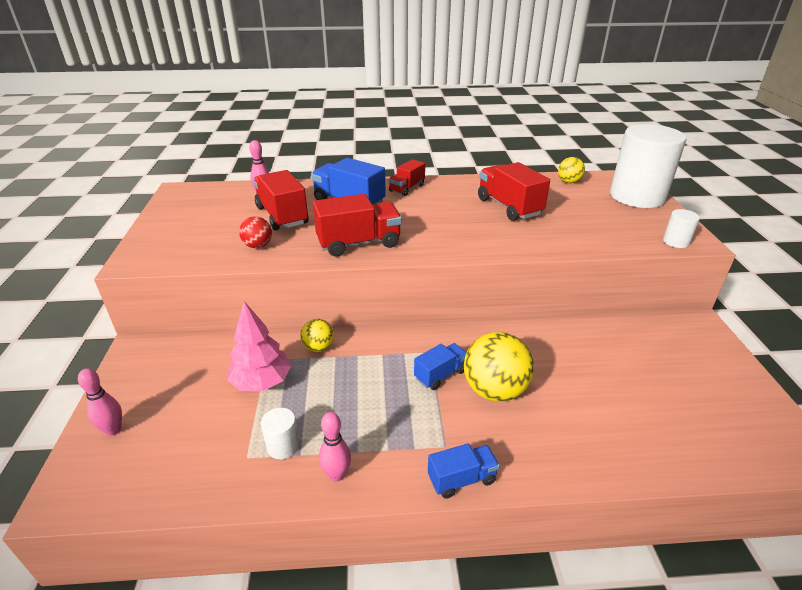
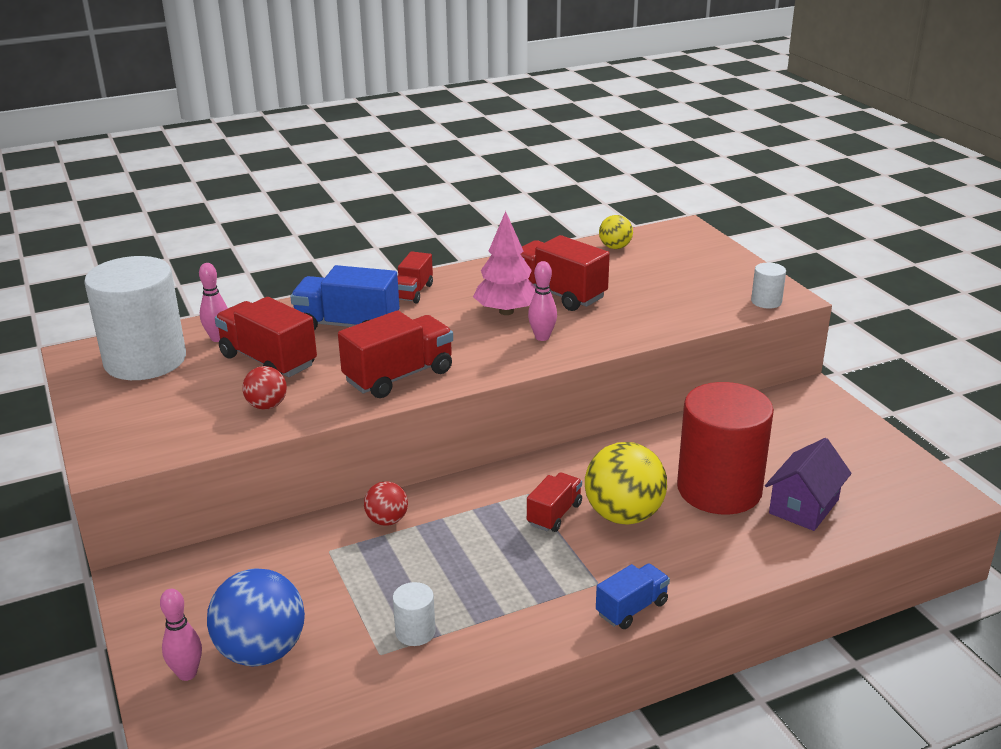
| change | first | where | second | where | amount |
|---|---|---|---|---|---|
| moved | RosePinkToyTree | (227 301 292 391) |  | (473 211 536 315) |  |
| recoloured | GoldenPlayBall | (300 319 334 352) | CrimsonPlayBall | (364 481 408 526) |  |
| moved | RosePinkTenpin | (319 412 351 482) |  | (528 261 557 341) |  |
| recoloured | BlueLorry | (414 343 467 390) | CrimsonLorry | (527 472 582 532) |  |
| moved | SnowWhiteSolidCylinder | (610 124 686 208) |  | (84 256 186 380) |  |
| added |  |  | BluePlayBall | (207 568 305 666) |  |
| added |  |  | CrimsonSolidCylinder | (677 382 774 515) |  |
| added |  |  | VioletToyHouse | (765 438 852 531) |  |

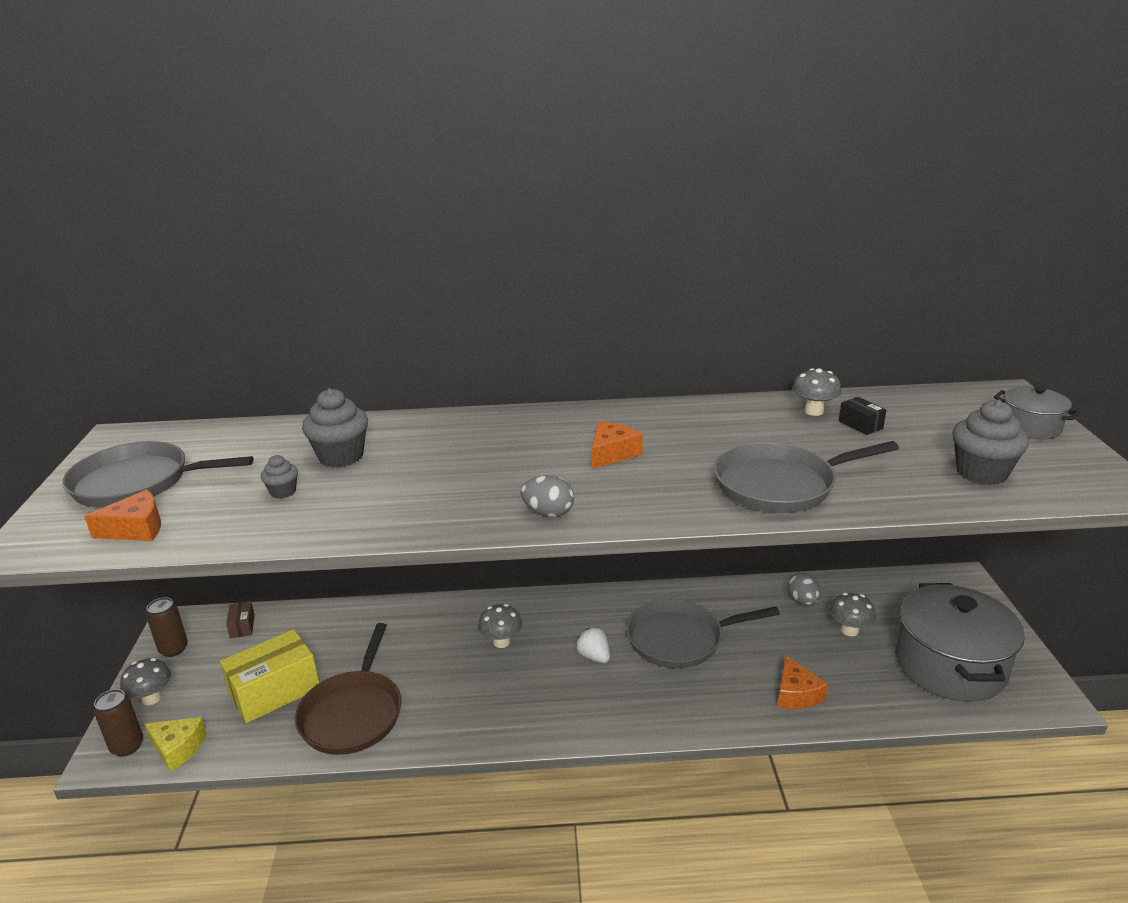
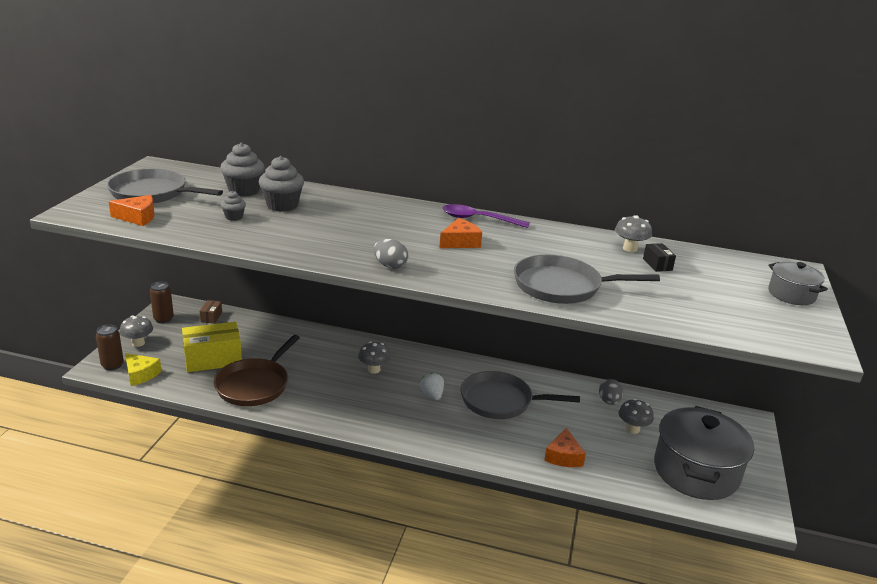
| change | first | where | second | where | amount |
|---|---|---|---|---|---|
| moved | GrayMuffin | (952 400 1029 485) |  | (220 143 265 197) |  |
| added |  |  | VioletTablespoon | (442 204 530 228) |  |

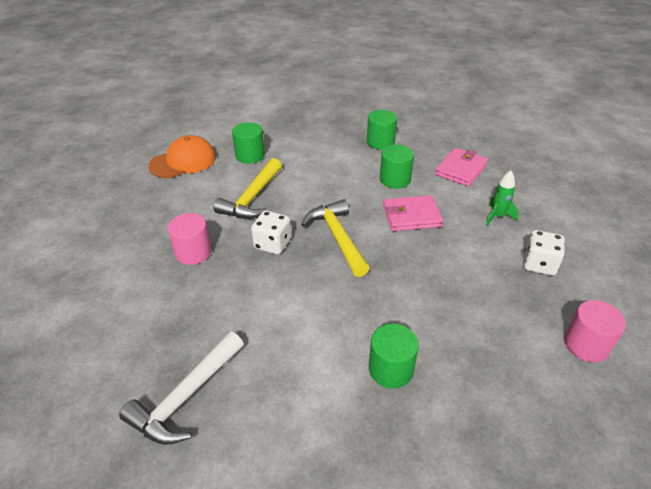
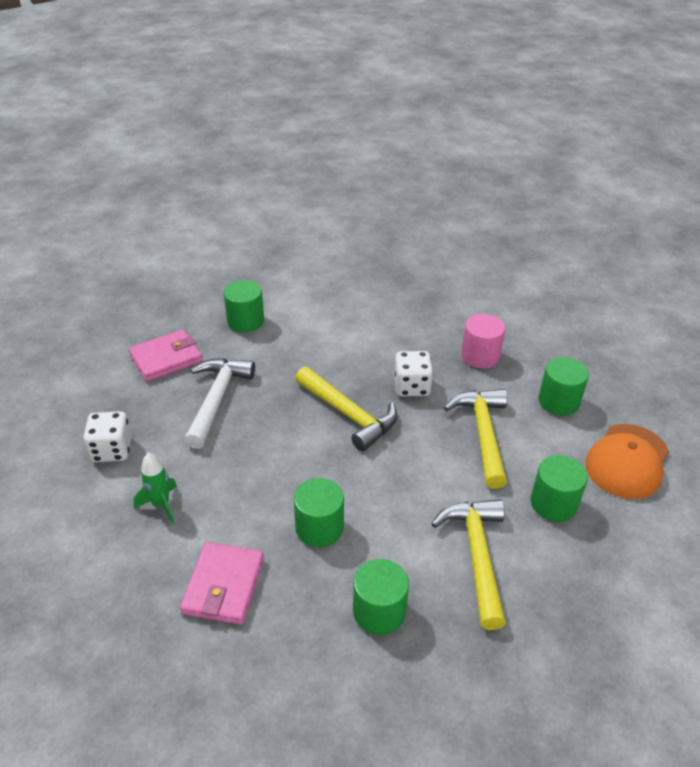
| change | first | where | second | where | amount |
|---|---|---|---|---|---|
| moved | SnowWhiteClawHammer | (119 332 244 445) |  | (184 358 255 449) |  |
| moved | RosePinkWallet | (383 195 443 231) |  | (129 330 202 382) |  |
| removed | RosePinkSolidCylinder | (564 300 626 362) |  |  |  |
| added |  |  | GoldenClawHammer | (431 499 506 630) |  |
| added |  |  | GreenSolidCylinder | (539 357 589 416) |  |

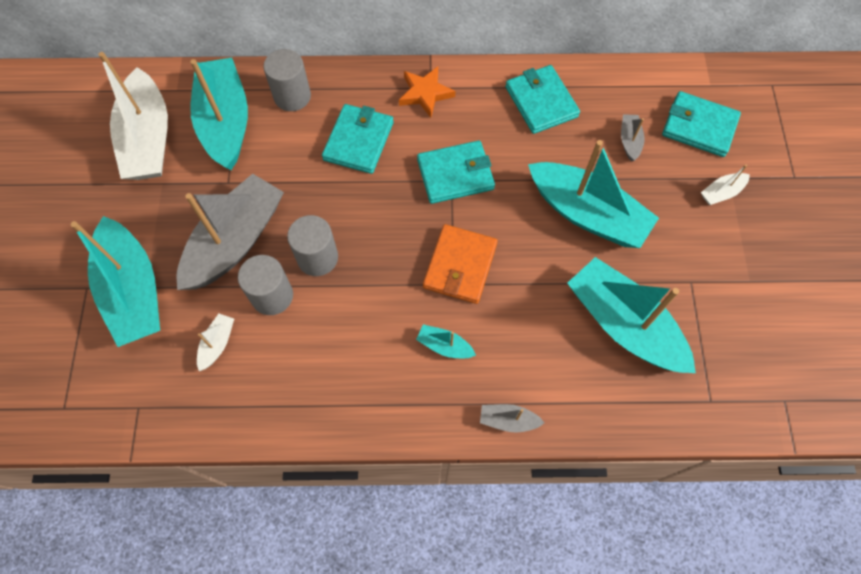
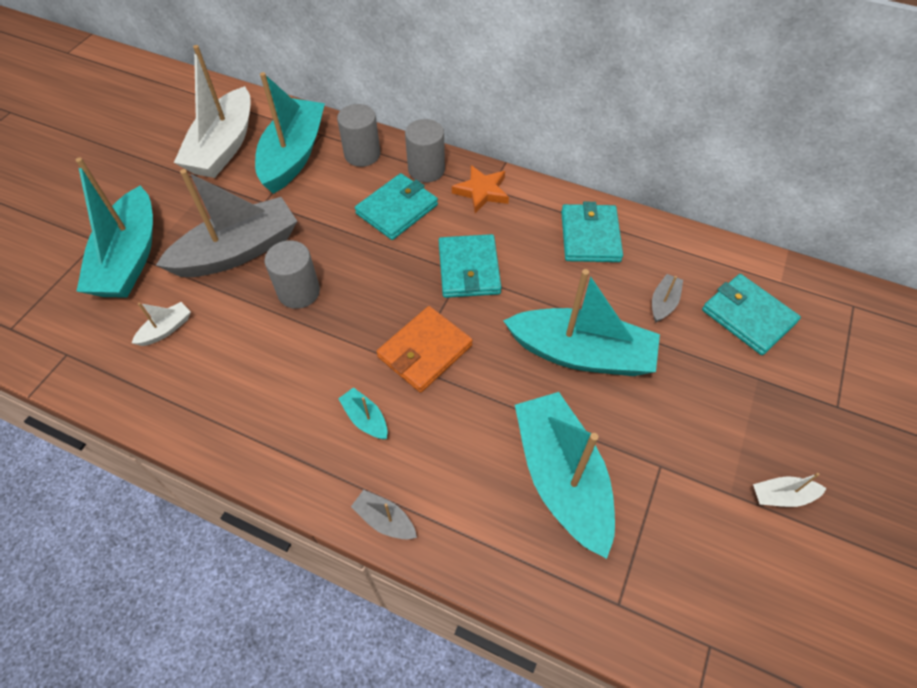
| change | first | where | second | where | amount |
|---|---|---|---|---|---|
| moved | GraySolidCylinder | (238 255 293 315) |  | (405 119 445 182) |  |
| turned | TealWallet | (417 140 495 204) |  | (439 234 502 298) | 75 degrees clockwise |
| turned | TealSailboat | (528 140 659 248) |  | (503 269 660 376) | 45 degrees counterclockwise |
| moved | SnowWhiteSailboat | (701 165 750 205) |  | (753 473 827 507) |  |

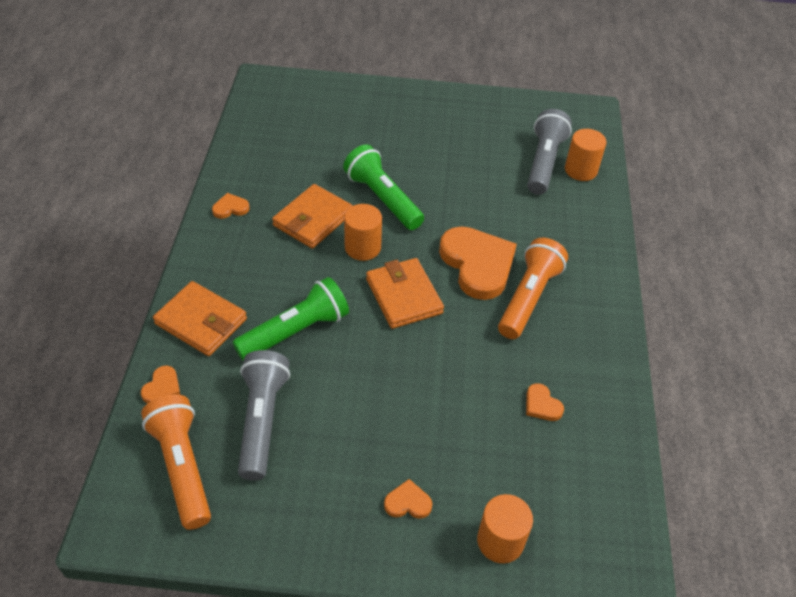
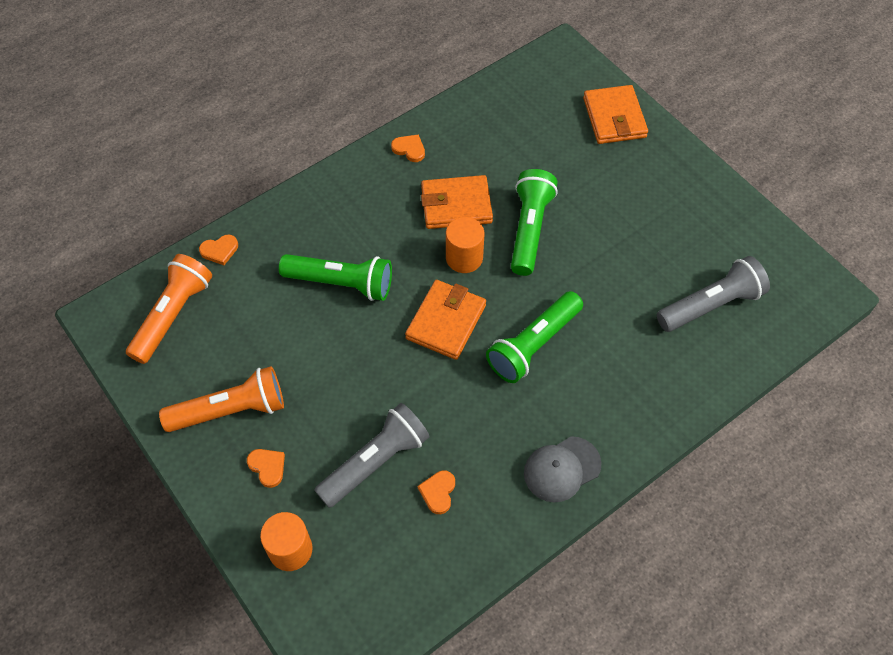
| change | first | where | second | where | amount |
|---|---|---|---|---|---|
| moved | OrangeColouredWallet | (153 281 247 356) |  | (583 85 648 144) |  |
| moved | GrayPocketTorch | (238 350 290 481) |  | (315 403 430 508) |  |
| replaced | OrangeColouredLoveHeart | (439 226 517 300) | GreenPocketTorch | (486 291 583 383) |  |
| moved | OrangeColouredPocketTorch | (498 238 568 339) |  | (159 366 284 432) |  |
| removed | OrangeColouredSolidCylinder | (565 129 607 181) |  |  |  |
| added |  |  | GrayPeakedCap | (524 436 602 502) |  |

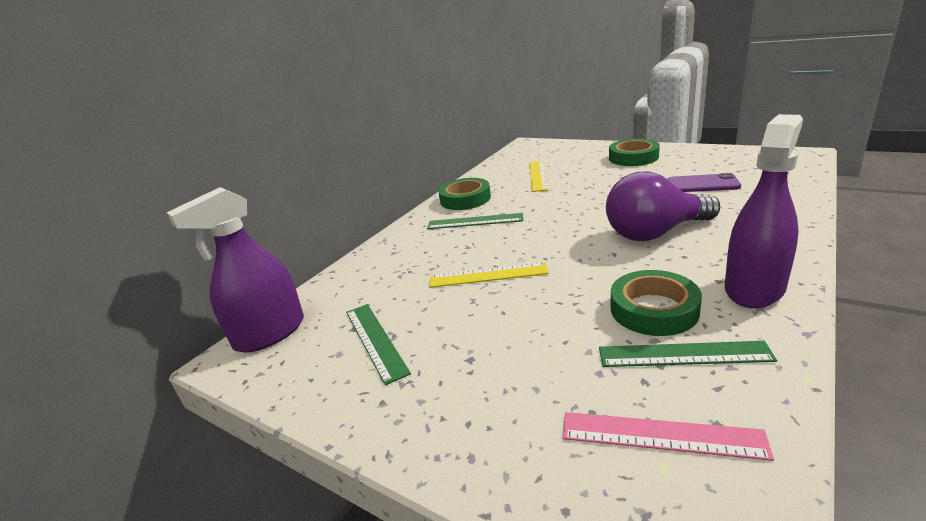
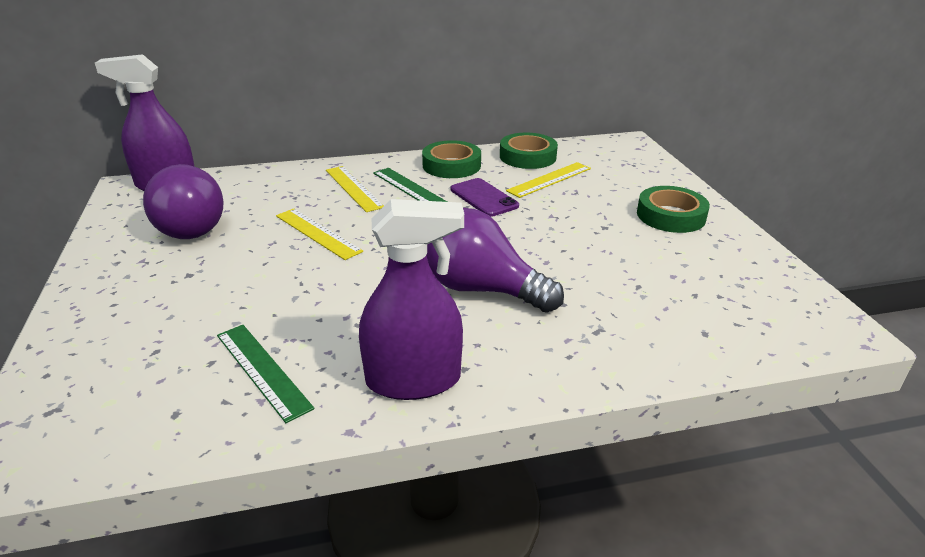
| change | first | where | second | where | amount |
|---|---|---|---|---|---|
| replaced | GreenStraightedge | (346 304 411 385) | VioletBulb | (143 164 223 239) |  |
| removed | RosePinkStraightedge | (563 412 774 461) |  |  |  |
| moved | GreenStickyTape | (611 270 702 336) |  | (500 133 558 169) |  |
| moved | VioletMobilePhone | (667 173 741 192) |  | (450 178 519 217) |  |
| added |  |  | GoldenStraightedge | (326 166 384 212) |  |

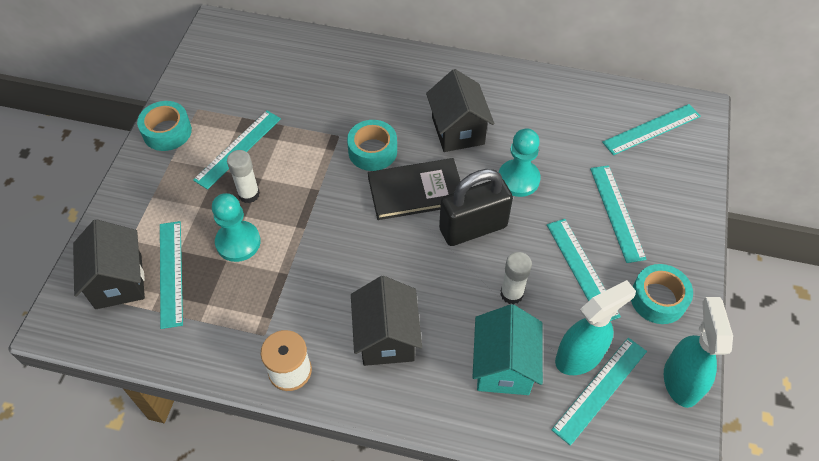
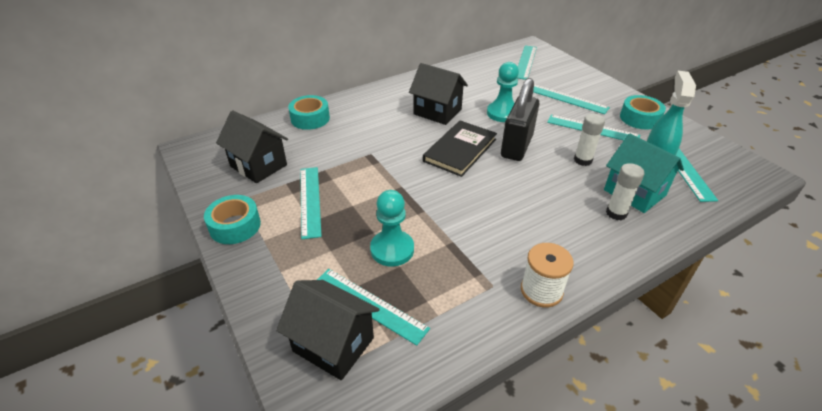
| change | first | where | second | where | amount |
|---|---|---|---|---|---|
| moved | SnowWhiteStickOfGlue | (227 150 260 203) |  | (606 163 645 220) |  |
| moved | TealStickyTape | (347 120 397 171) |  | (288 95 330 130) |  |
| moved | EbonyToyHouse | (351 276 422 366) |  | (216 111 288 183) |  |
| removed | TealSprayCleaner | (664 297 733 408) |  |  |  |

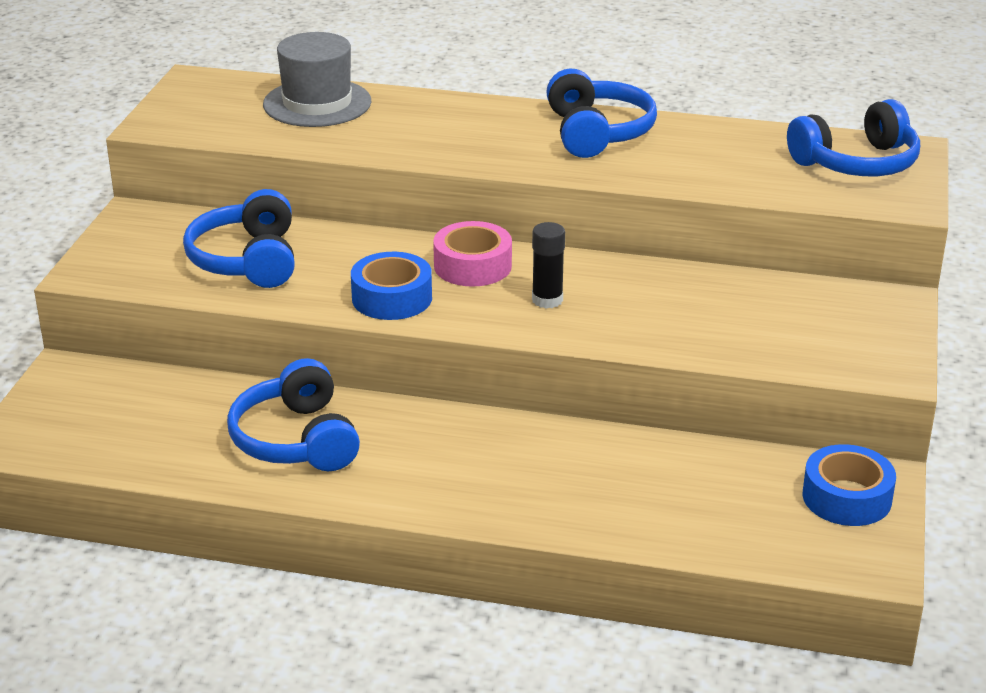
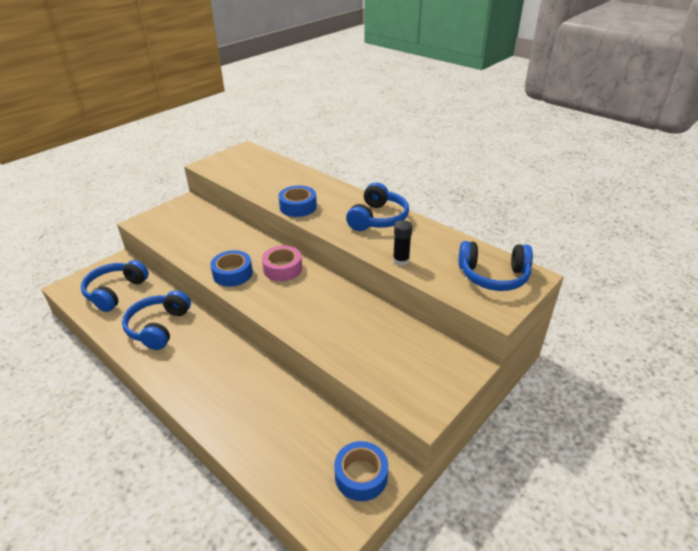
| change | first | where | second | where | amount |
|---|---|---|---|---|---|
| moved | BlueHeadset | (183 189 295 288) |  | (81 260 149 312) |  |
| removed | GrayHat | (263 32 371 127) |  |  |  |
| moved | EbonyStickOfGlue | (532 222 565 309) |  | (393 220 412 266) |  |
| added |  |  | BlueStickyTape | (278 186 317 217) |  |

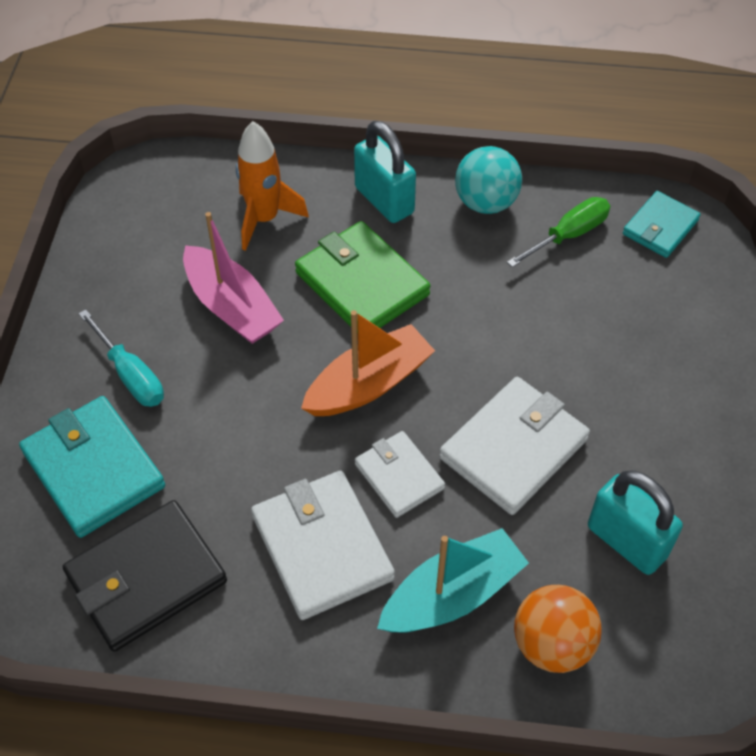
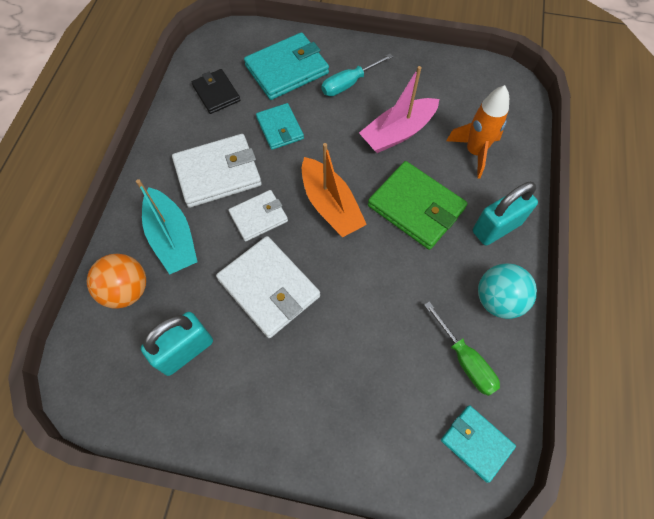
| change | first | where | second | where | amount |
|---|---|---|---|---|---|
| resized | EbonyWallet | (63 500 227 652) |  | (192 69 240 114) | x0.61 |
| turned | GreenWallet | (295 221 430 334) |  | (368 161 467 250) | 75 degrees clockwise |
| added |  |  | TealWallet | (256 103 304 150) |  |

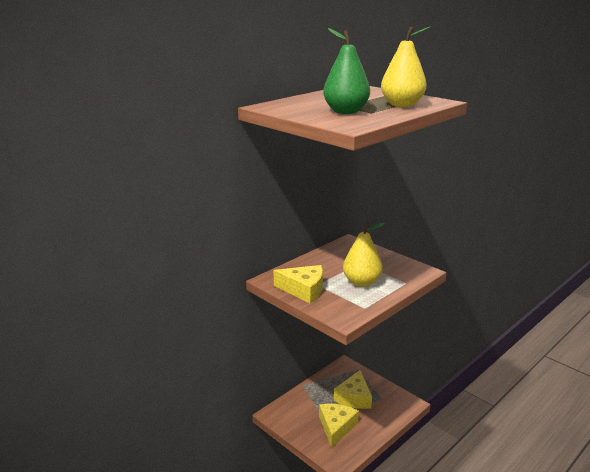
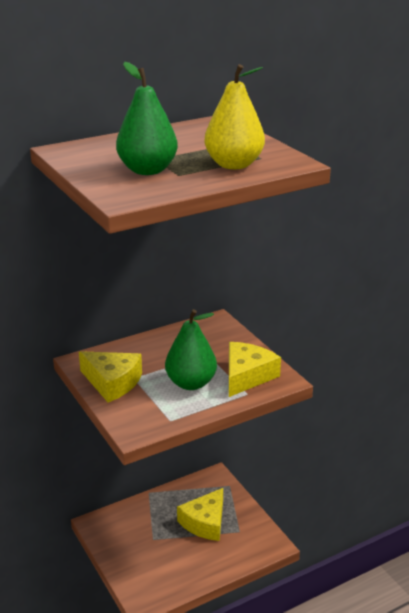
| change | first | where | second | where | amount |
|---|---|---|---|---|---|
| moved | GoldenCheese | (319 404 359 448) |  | (229 342 281 397) |  |
| recoloured | GoldenToyPear | (343 222 385 287) | GreenToyPear | (165 309 217 390) |  |

